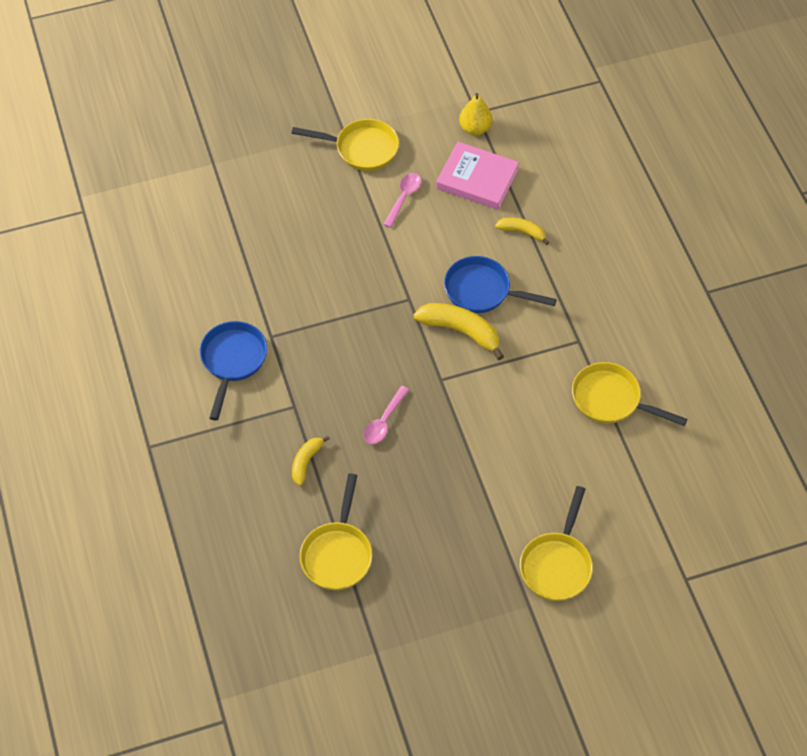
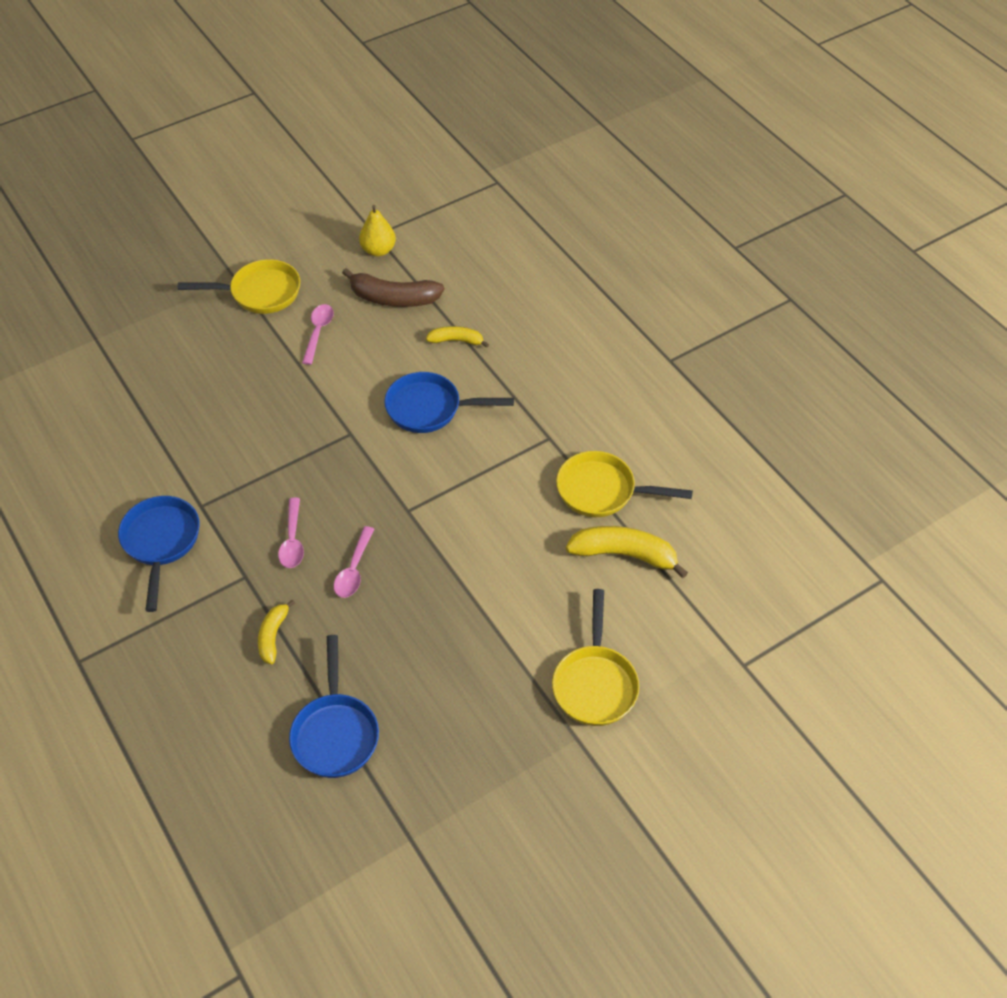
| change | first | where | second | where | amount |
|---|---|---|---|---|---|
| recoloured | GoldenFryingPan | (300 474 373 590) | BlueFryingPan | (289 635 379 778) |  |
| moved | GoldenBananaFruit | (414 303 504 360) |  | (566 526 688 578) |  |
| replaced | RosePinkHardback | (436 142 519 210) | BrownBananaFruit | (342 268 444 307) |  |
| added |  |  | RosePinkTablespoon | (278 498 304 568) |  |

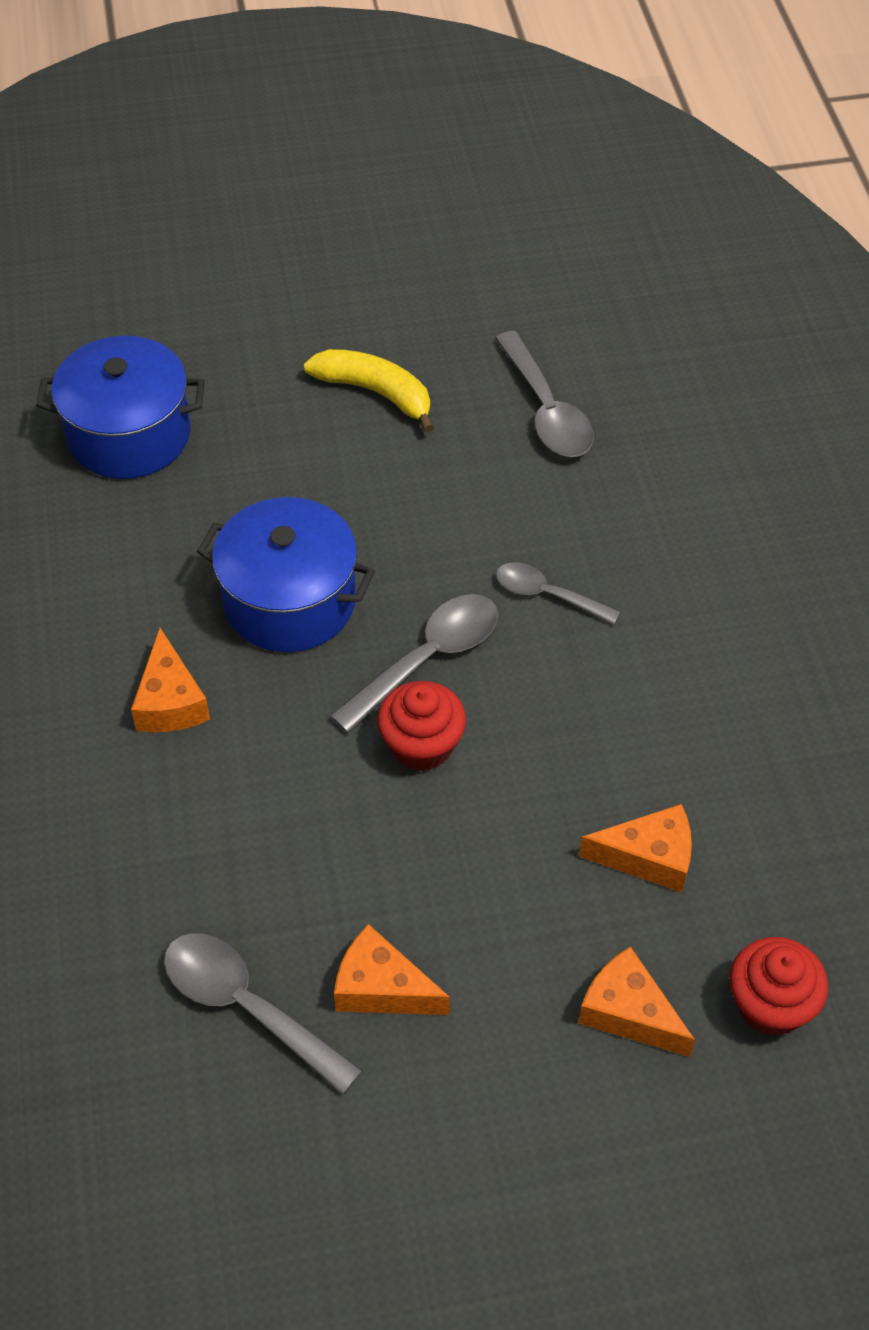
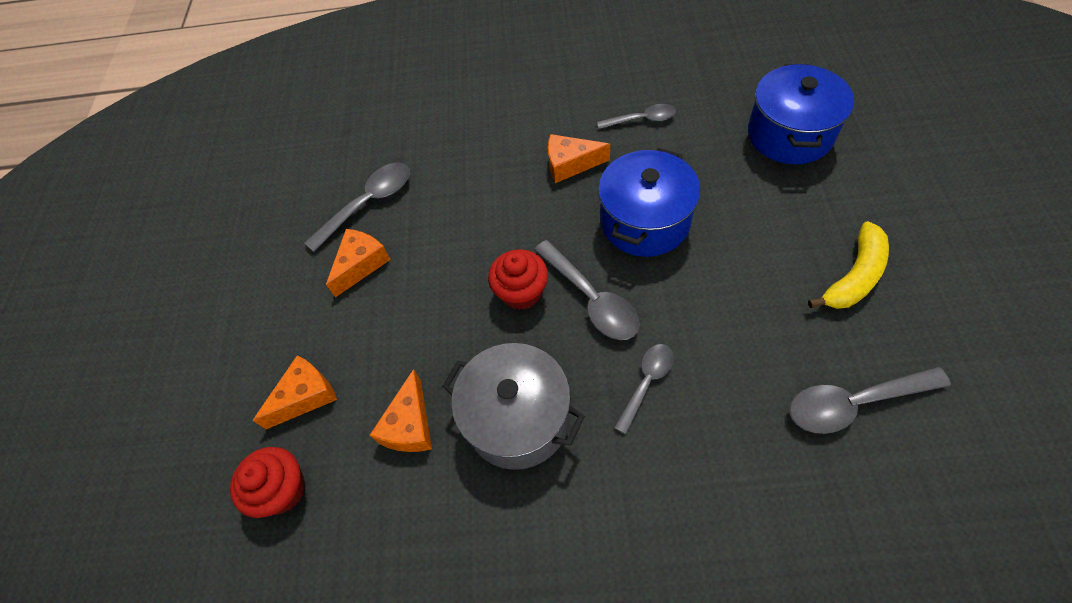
| change | first | where | second | where | amount |
|---|---|---|---|---|---|
| added |  |  | GrayStockpot | (442 343 585 470) |  |
| added |  |  | GrayTablespoon | (597 104 676 129) |  |

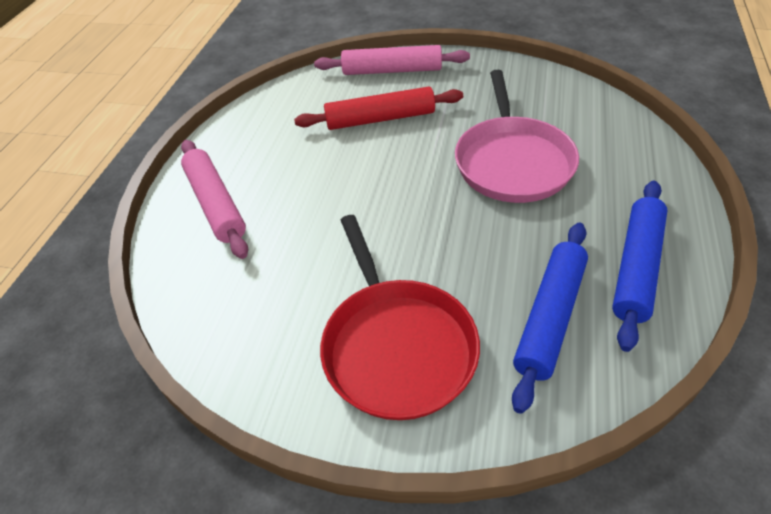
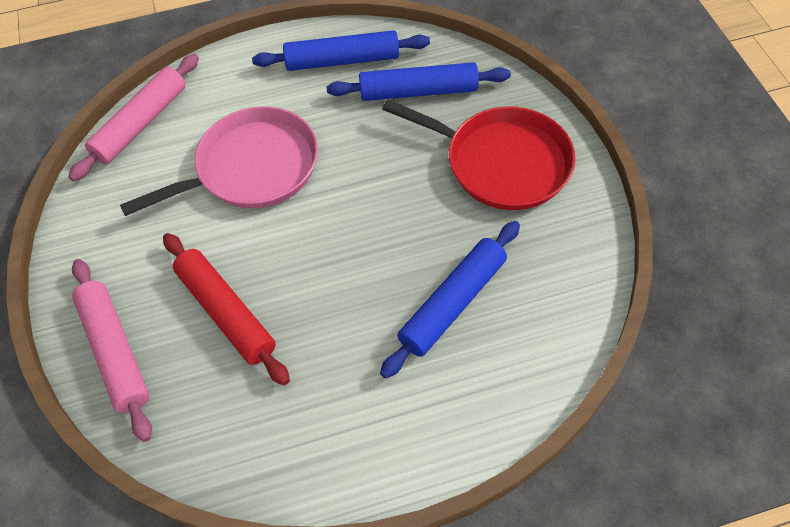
| change | first | where | second | where | amount |
|---|---|---|---|---|---|
| moved | RosePinkRollingPin | (181 140 248 259) |  | (68 54 199 181) |  |
| turned | CrimsonFryingPan | (320 215 480 420) |  | (382 100 576 210) | 75 degrees clockwise |
| added |  |  | BlueRollingPin | (380 221 520 379) |  |

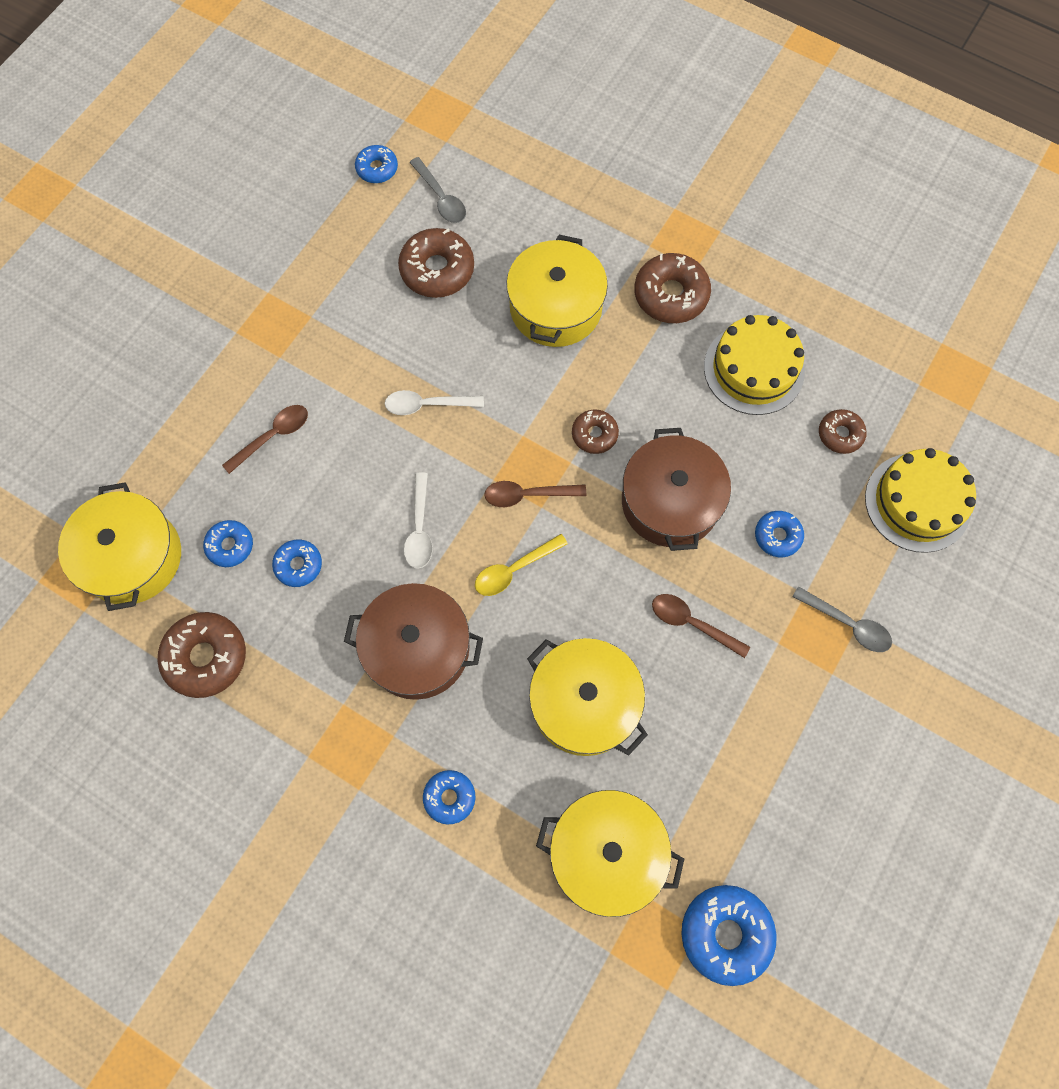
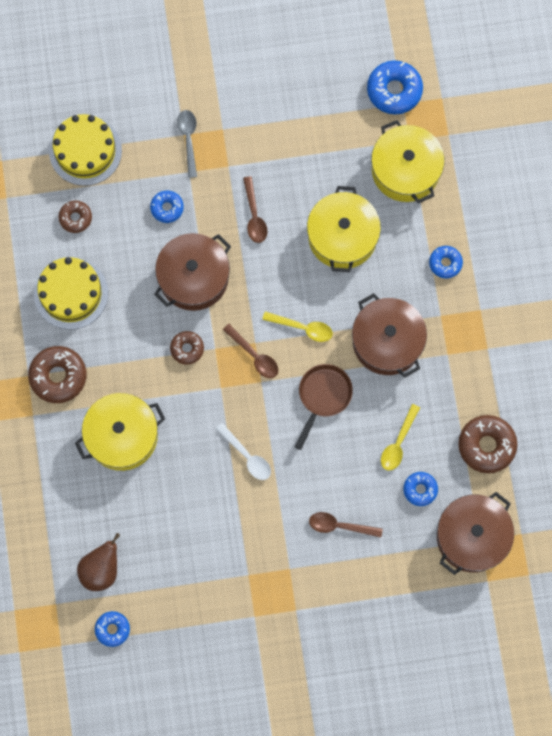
| change | first | where | second | where | amount |
|---|---|---|---|---|---|
| recoloured | GoldenStockpot | (58 482 181 611) | BrownStockpot | (437 492 514 575) |  |
| replaced | BlueGlazedDonut | (272 539 322 587) | GoldenTablespoon | (381 404 420 471) |  |
| removed | BrownGlazedDonut | (398 228 474 298) |  |  |  |
| replaced | SnowWhiteTablespoon | (404 473 433 569) | BrownFryingPan | (295 364 353 450) |  |
| replaced | GrayTablespoon | (409 157 466 223) | BrownToyPear | (77 533 120 591) |  |

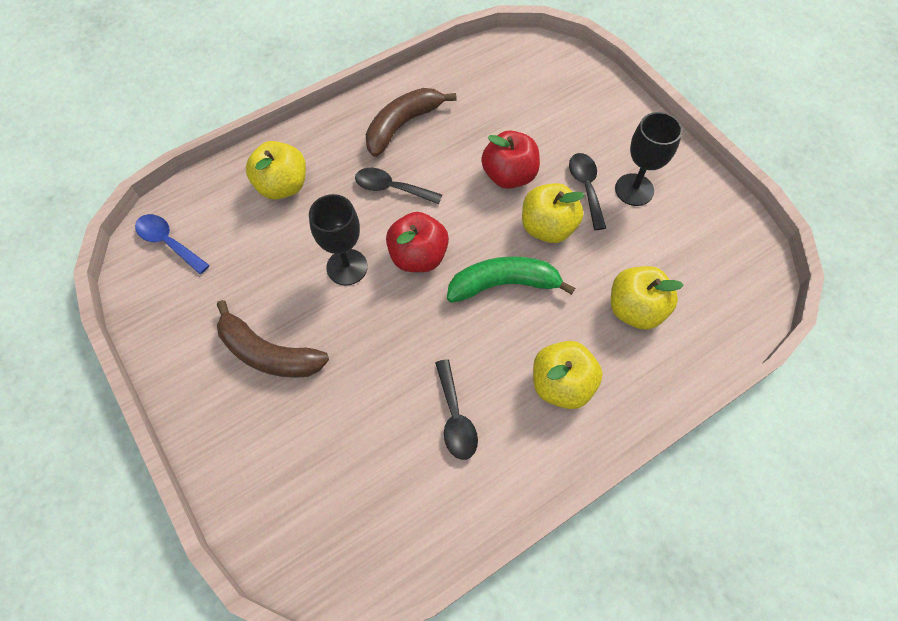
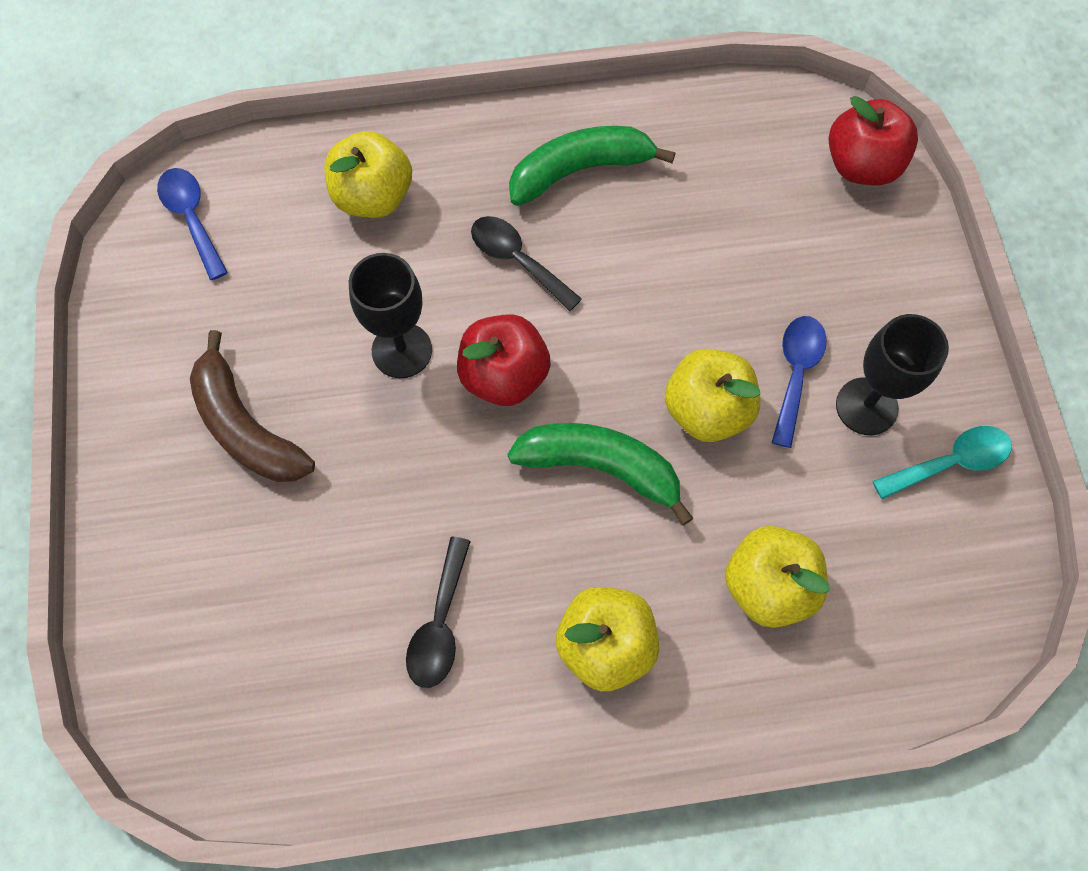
| change | first | where | second | where | amount |
|---|---|---|---|---|---|
| recoloured | BrownBananaFruit | (366 88 457 157) | GreenBananaFruit | (509 126 675 206) |  |
| moved | CrimsonToyApple | (481 130 540 189) |  | (829 96 918 185) |  |
| recoloured | EbonyTablespoon | (569 153 606 230) | BlueTablespoon | (771 316 827 448) |  |
| added |  |  | TealTablespoon | (872 426 1012 499) |  |

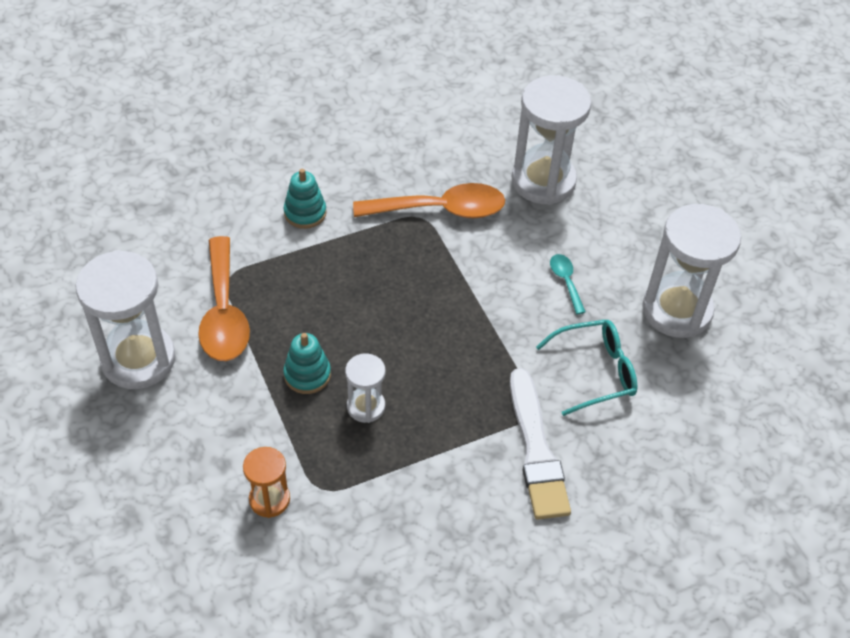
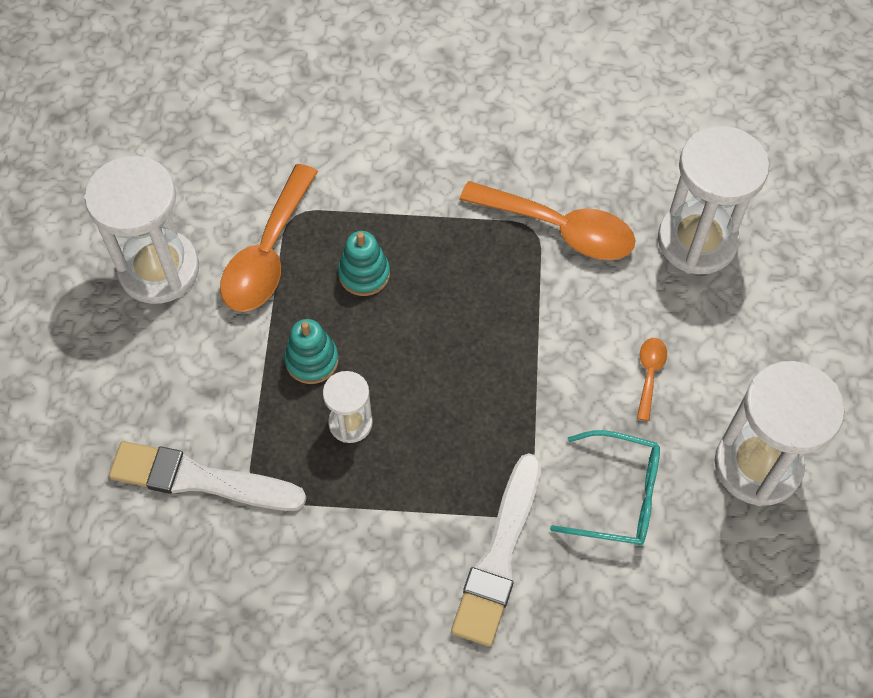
| change | first | where | second | where | amount |
|---|---|---|---|---|---|
| replaced | OrangeColouredSandTimer | (243 447 290 518) | SnowWhiteBrush | (109 441 306 511) |  |
| moved | TealRingStacker | (284 169 327 229) |  | (338 231 390 296) |  |
| recoloured | TealTablespoon | (550 254 586 314) | OrangeColouredTablespoon | (637 338 667 421) |  |

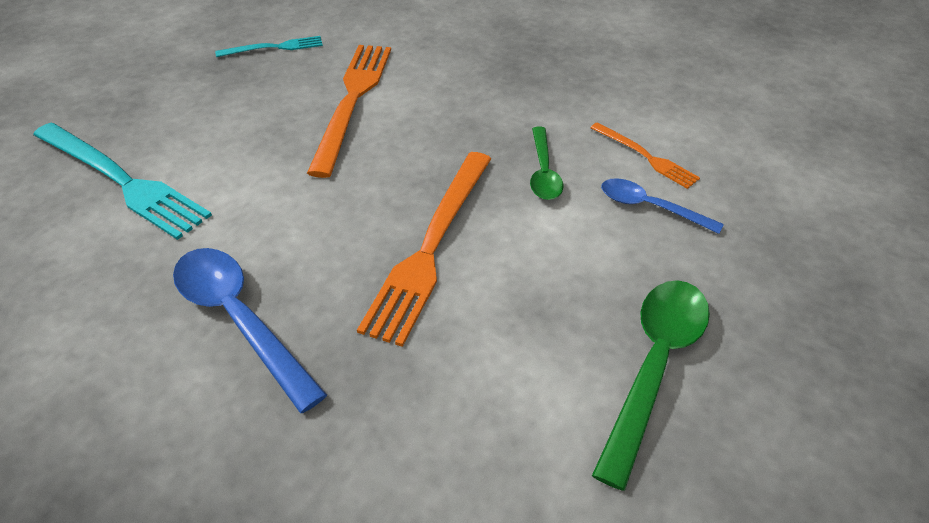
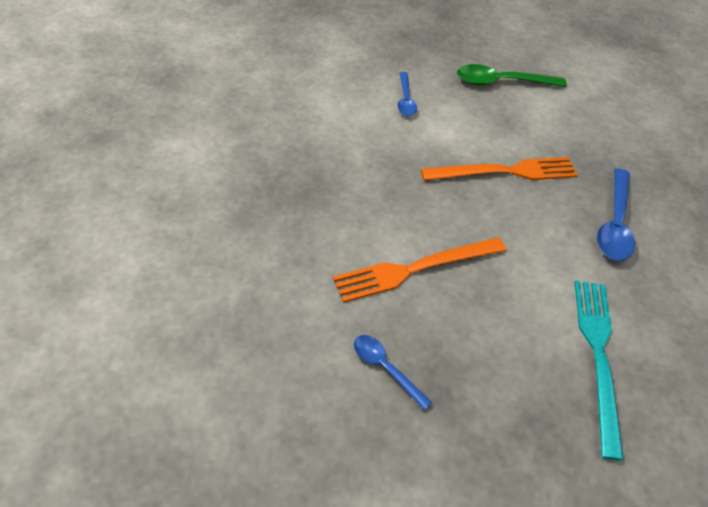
| change | first | where | second | where | amount |
|---|---|---|---|---|---|
| replaced | TealTableFork | (215 36 323 57) | BlueTablespoon | (354 335 432 410) |  |
| removed | GreenTablespoon | (530 127 563 200) |  |  |  |
| removed | OrangeColouredTableFork | (590 122 700 189) |  |  |  |

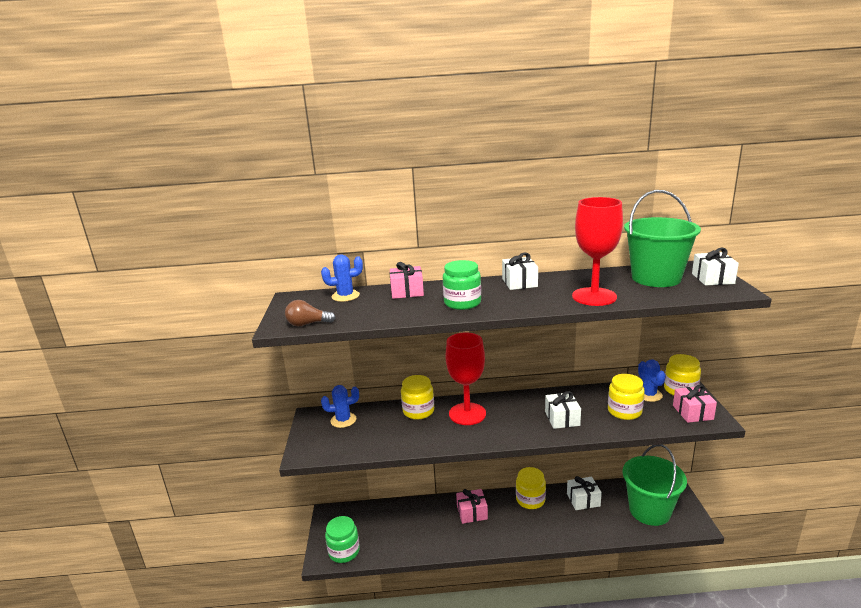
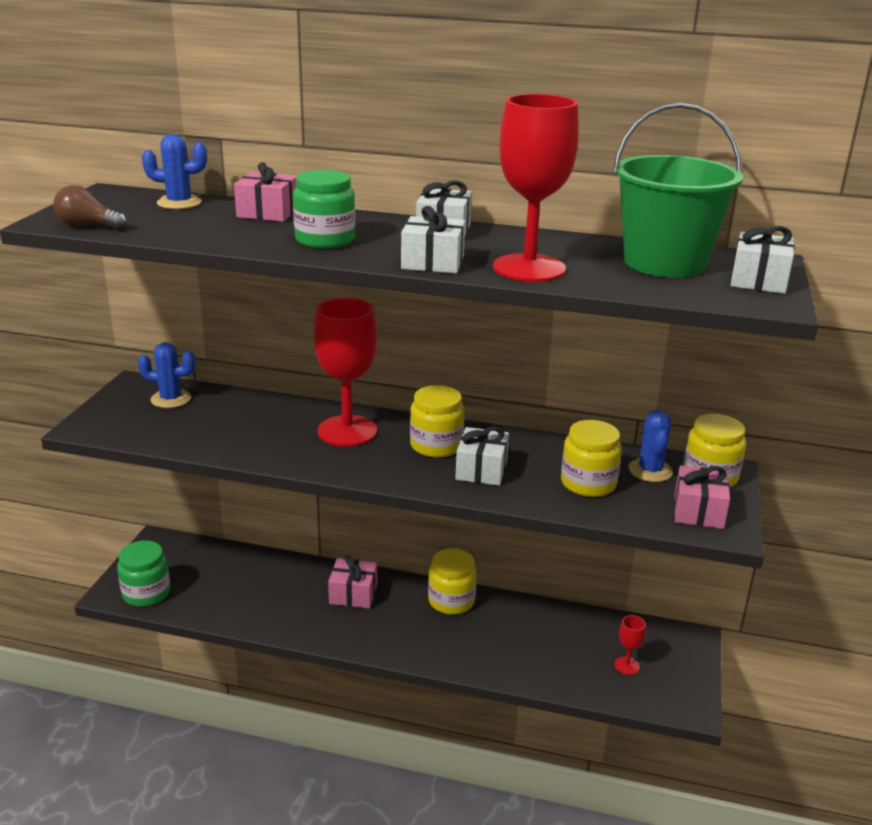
| change | first | where | second | where | amount |
|---|---|---|---|---|---|
| moved | GoldenPreserveJar | (401 375 434 419) |  | (410 385 464 458) |  |
| moved | SnowWhitePresent | (567 476 602 510) |  | (401 206 465 273) |  |
| replaced | GreenSandBucket | (622 445 687 526) | CrimsonWineGlass | (614 615 646 675) |  |

